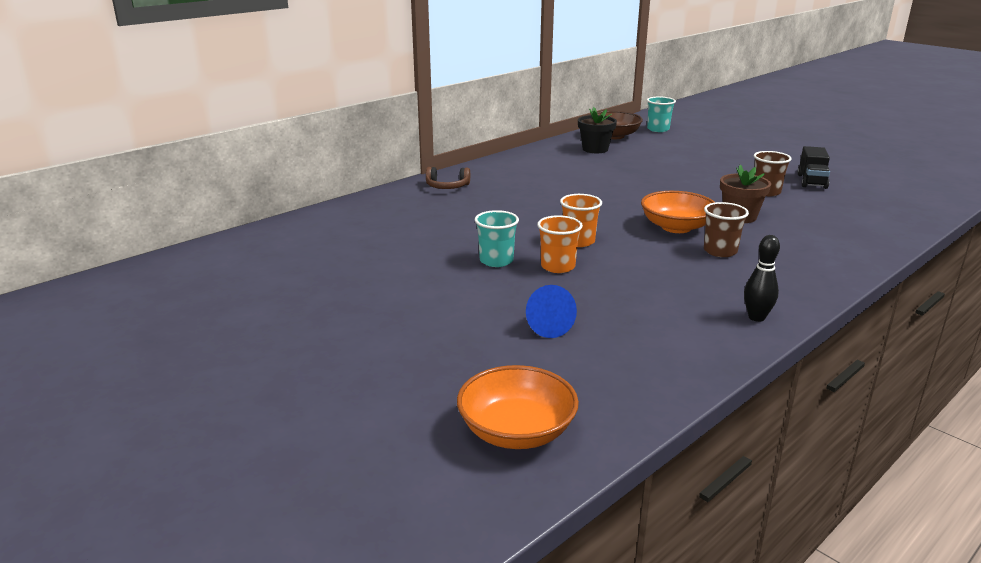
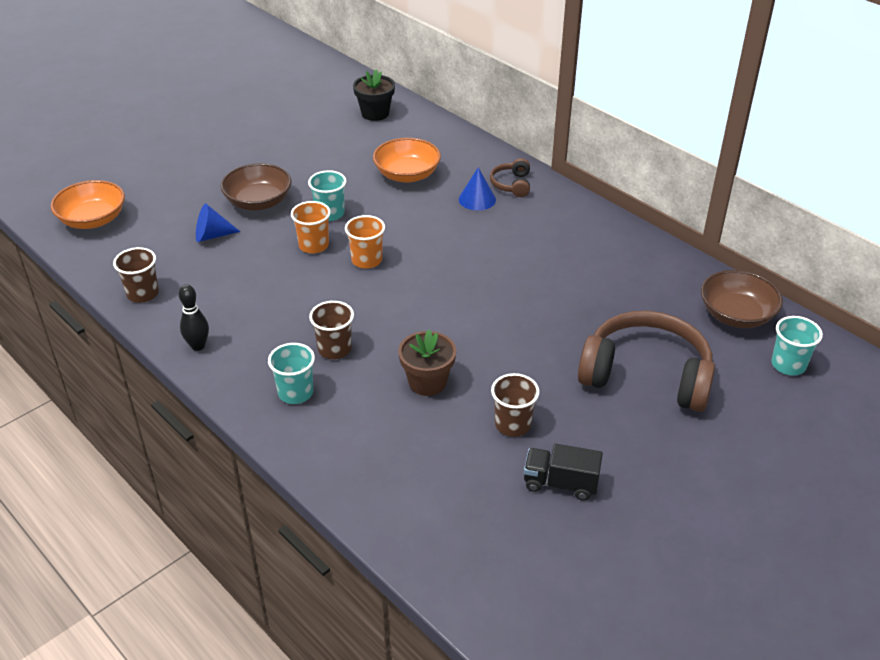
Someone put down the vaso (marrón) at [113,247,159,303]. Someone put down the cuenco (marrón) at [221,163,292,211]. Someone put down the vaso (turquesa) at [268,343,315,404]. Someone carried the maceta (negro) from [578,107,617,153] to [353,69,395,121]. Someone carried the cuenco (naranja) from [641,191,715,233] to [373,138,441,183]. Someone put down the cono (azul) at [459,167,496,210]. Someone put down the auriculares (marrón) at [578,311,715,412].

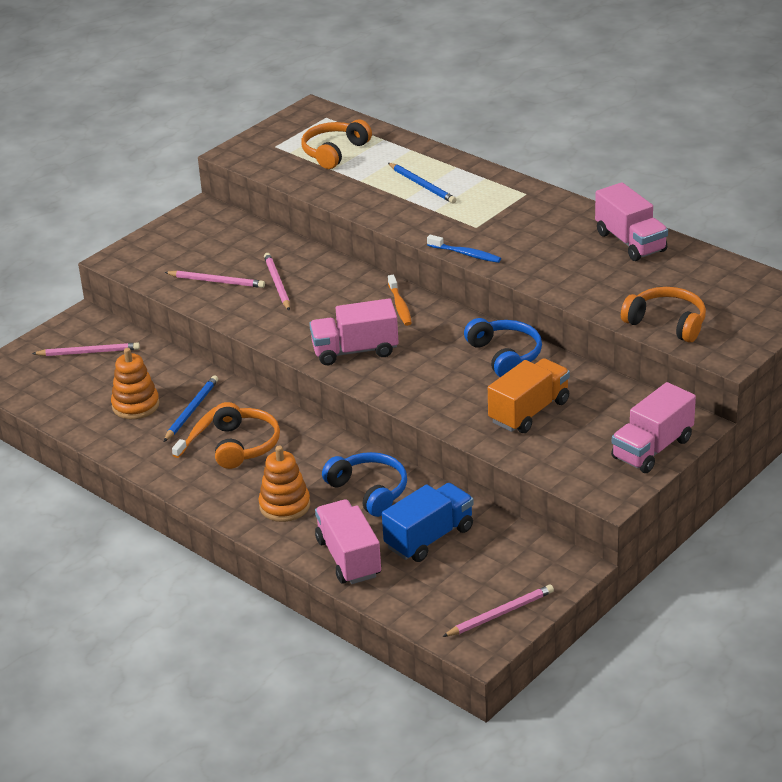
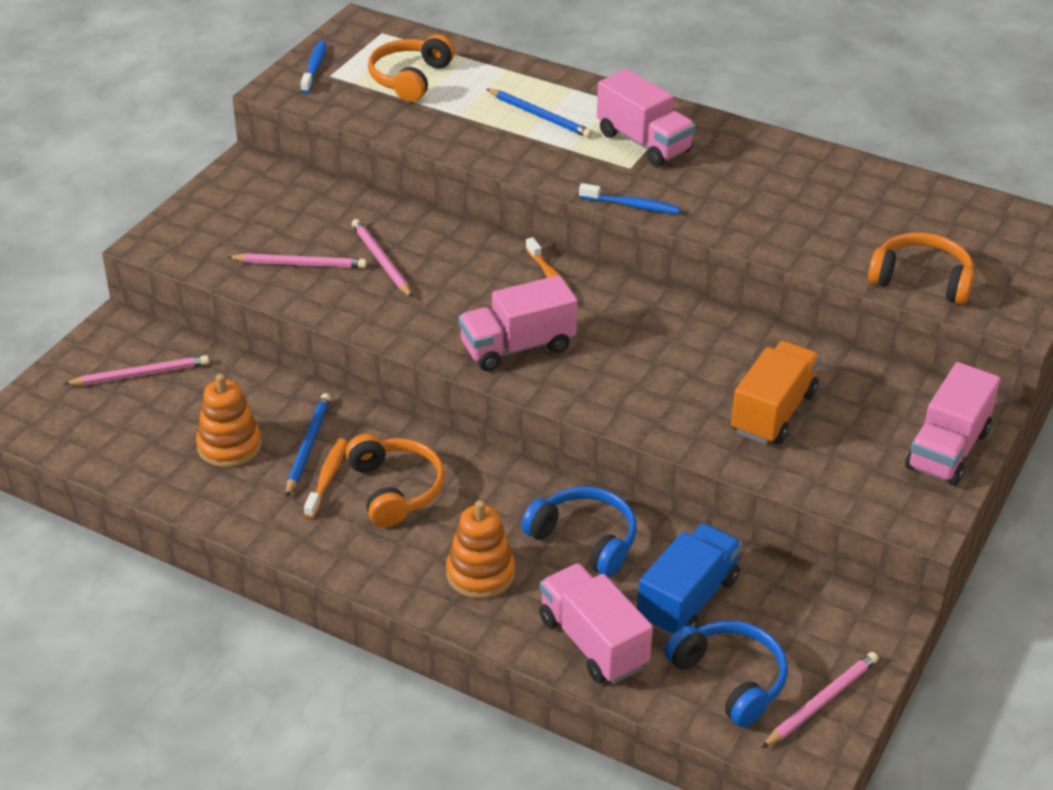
Someone put down the cepillo de dientes (azul) at [301,41,327,93]. Someone carried the camión (rosa) from [595,182,668,261] to [597,69,696,167]. Someone carried the auriculares (azul) from [464,318,542,377] to [664,620,788,727].

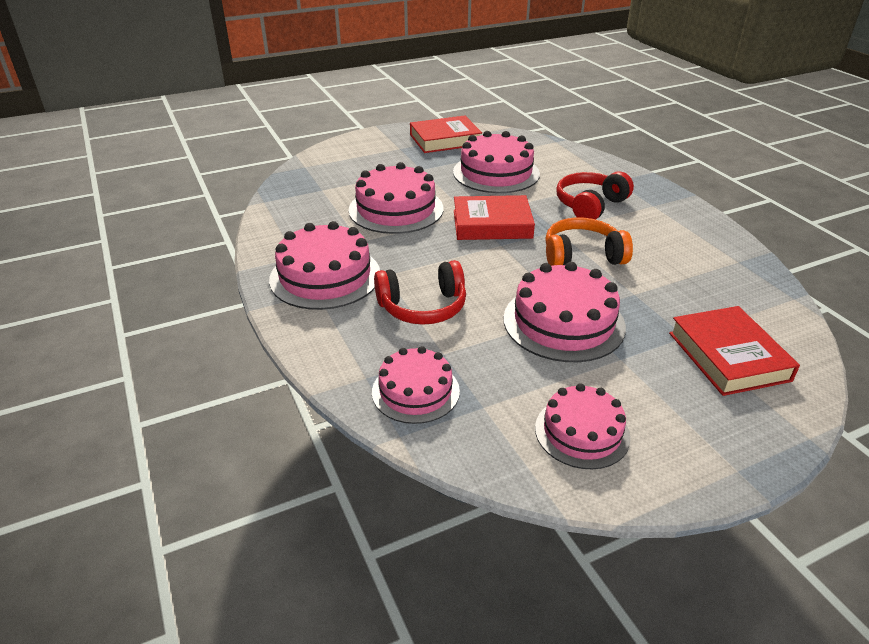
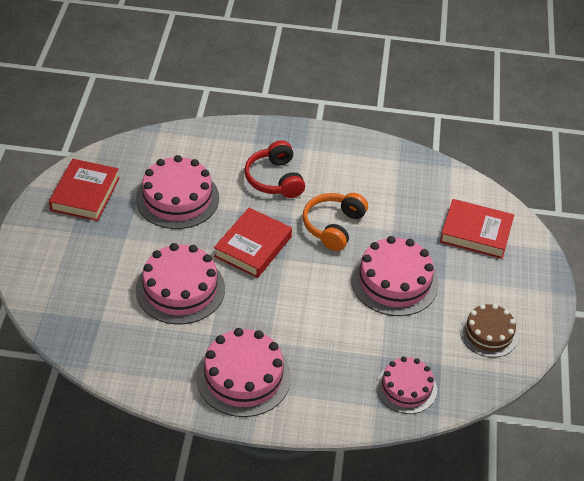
Someone repainted the tarta (rosa) at [535,383,631,469], which became the tarta (marrón) at [460,304,518,358]. Someone took away the auriculares (rojo) at [374,260,466,325].

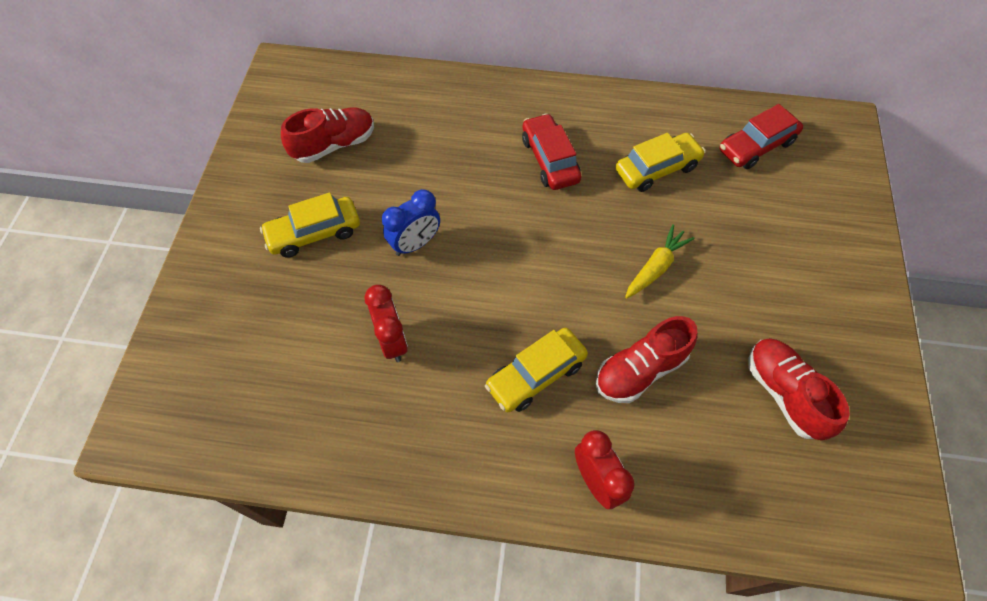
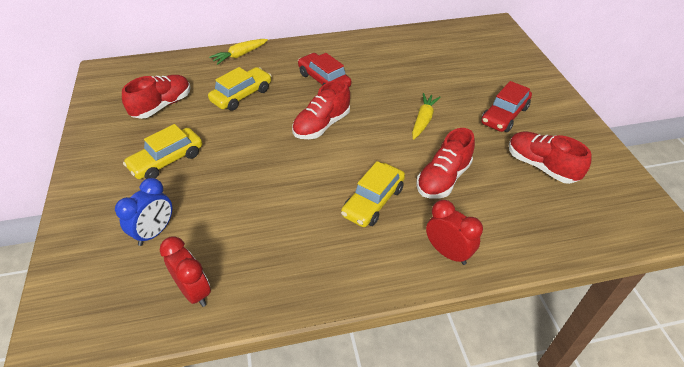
Someone carried the despertador (azul) from [382,189,440,256] to [115,178,172,246]. Someone carried the despertador (rojo) from [364,285,408,362] to [160,237,211,307]. Someone carried the coche (amarillo) from [615,133,706,192] to [208,67,272,111]. Someone put down the zanahoria (amarillo) at [209,39,268,65]. Someone put down the zapato (rojo) at [292,80,350,139]. Someone carried the coche (rojo) from [720,104,803,169] to [481,81,532,132].

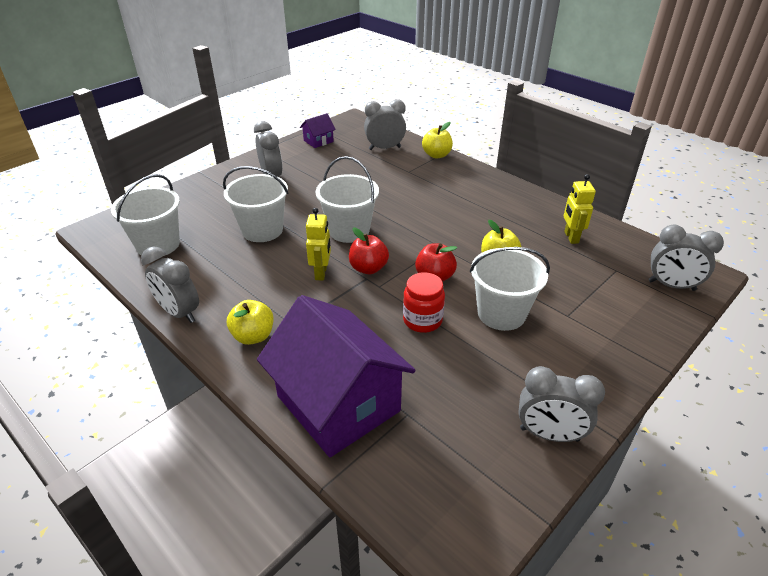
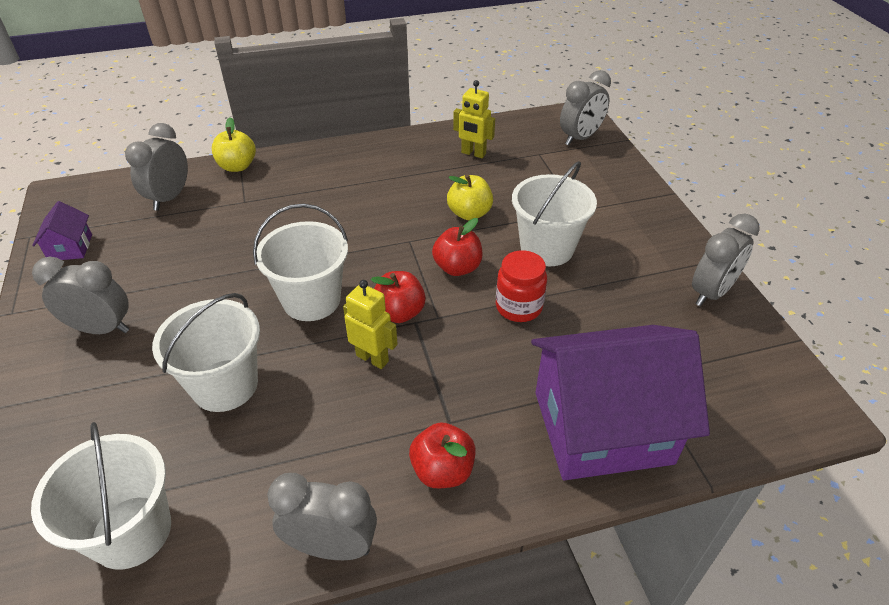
Someone rotated the despertador (gris) at [141,246,199,323] by 150 degrees counterclockwise. Someone repainted the manzana (amarillo) at [227,300,273,345], which became the manzana (rojo) at [409,422,476,488].

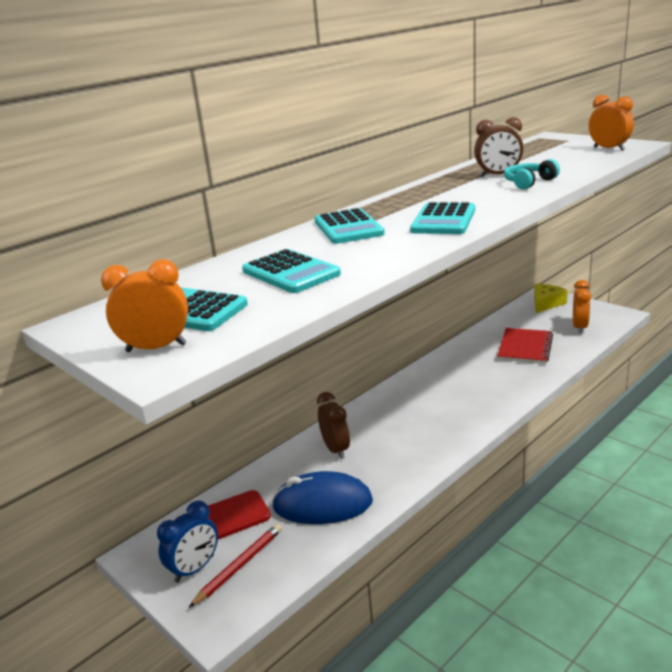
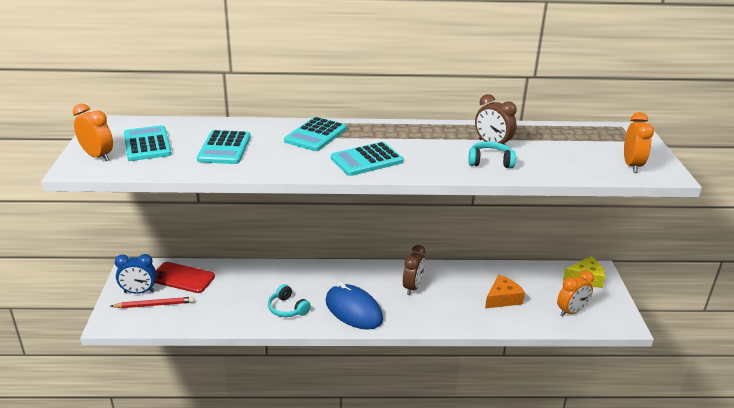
Someone put down the auriculares (turquesa) at [268,284,311,317]. Someone carried the ratón (azul) from [272,471,373,524] to [326,282,383,330]. Someone carried the despertador (marrón) from [317,392,350,459] to [403,245,425,295]. Someone swapped the cuaderno (rojo) at [497,328,553,364] for the queso (naranja) at [485,275,525,309].

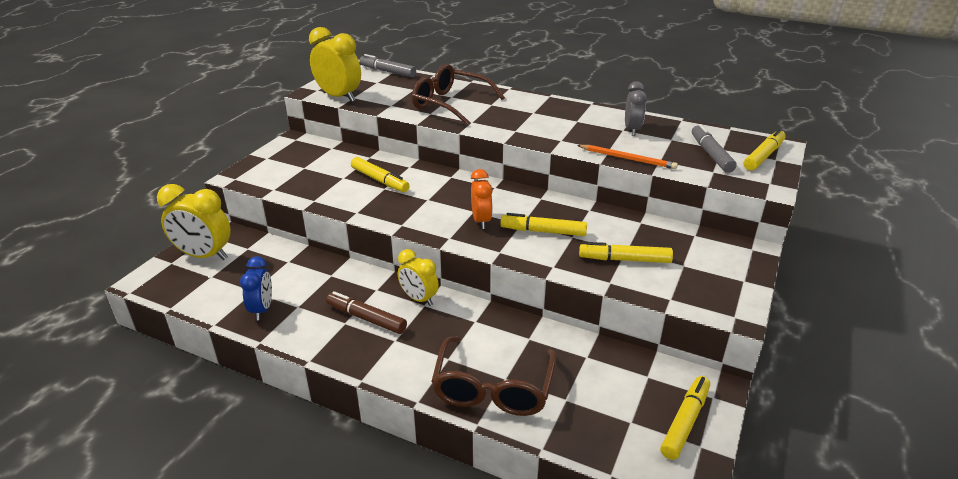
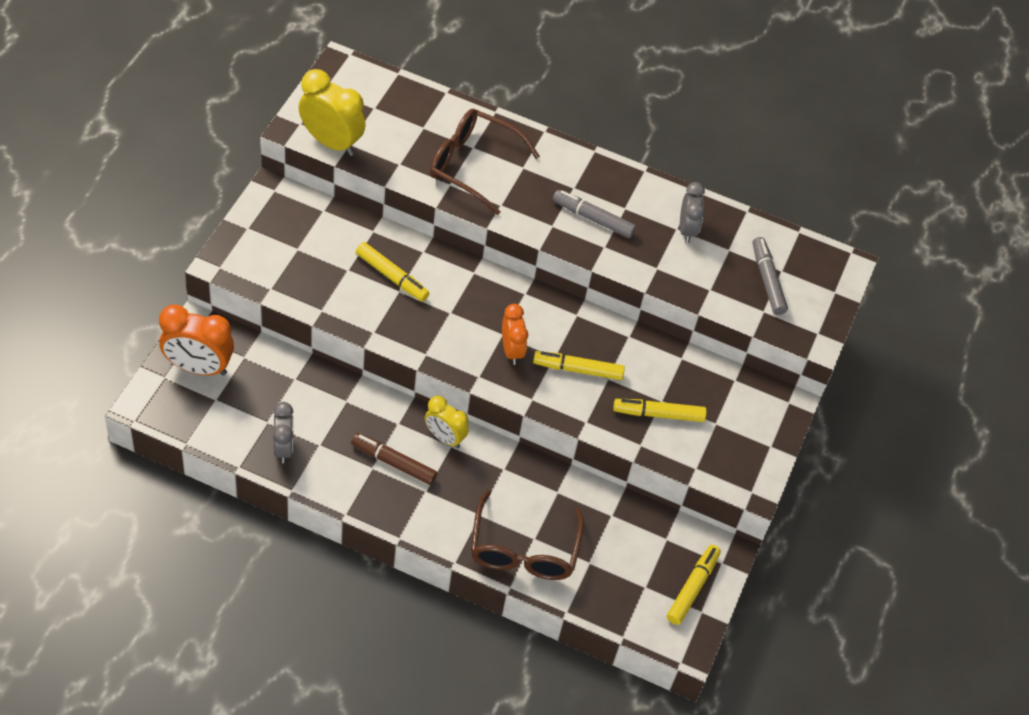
Someone repainted the despertador (amarillo) at [157,184,231,260], which became the despertador (naranja) at [159,304,234,376]. Someone repainted the despertador (azul) at [240,256,272,320], which became the despertador (gris) at [273,402,293,464]. Someone carried the rotulador (gris) from [359,54,416,77] to [553,190,636,238]. Someone took away the lápiz (naranja) at [577,145,678,169]. Someone took away the rotulador (amarillo) at [744,129,786,170].

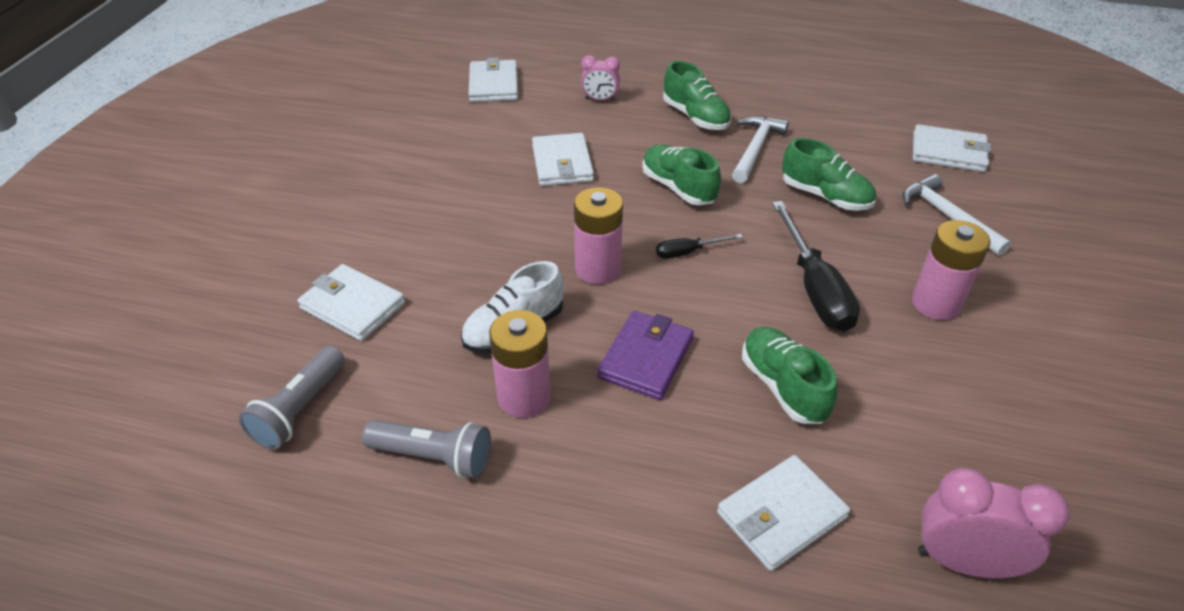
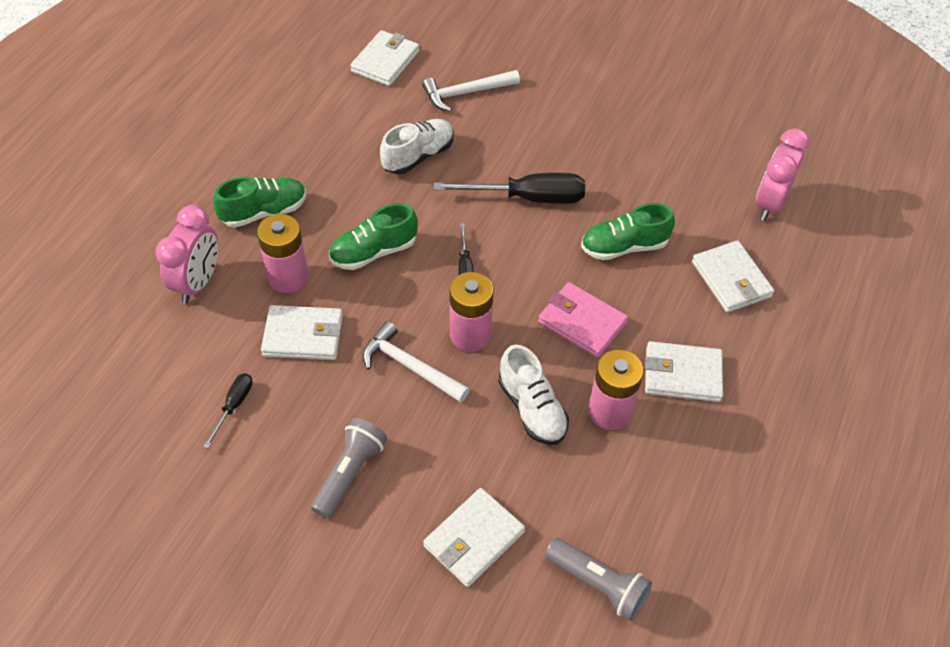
Someone scaled the despertador (rosa) at [581,55,620,101] by 1.68. Someone put down the destornillador (negro) at [203,373,252,448]. Someone carried the pila (rosa) from [912,220,990,320] to [257,214,308,293]. Someone carried the lámpara de mano (gris) from [362,420,491,478] to [311,418,387,519]. Someone carried the martillo (blanco) from [732,116,789,183] to [363,321,470,403]. Someone repainted the zapato (verde) at [782,138,876,211], which became the zapato (blanco) at [380,119,454,174]. Someone repainted the cartera (morado) at [597,311,694,400], which became the cartera (rosa) at [538,282,628,358]. Someone carried the cartera (blanco) from [469,58,518,102] to [645,341,723,402].

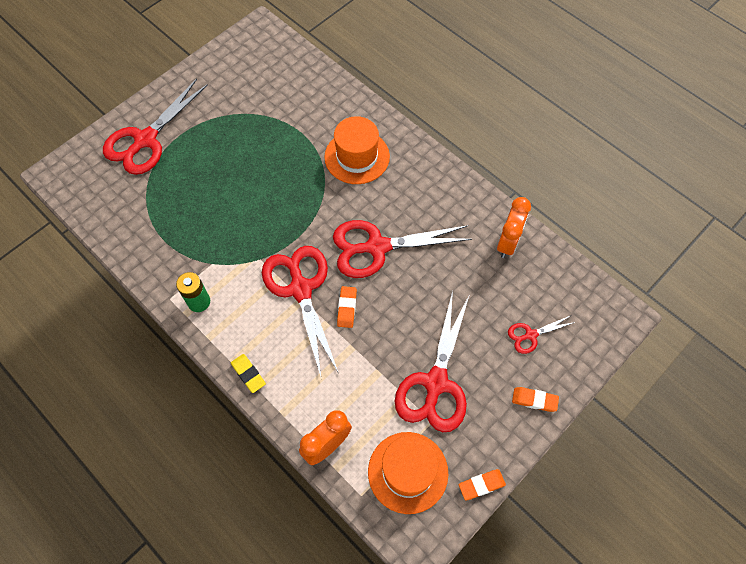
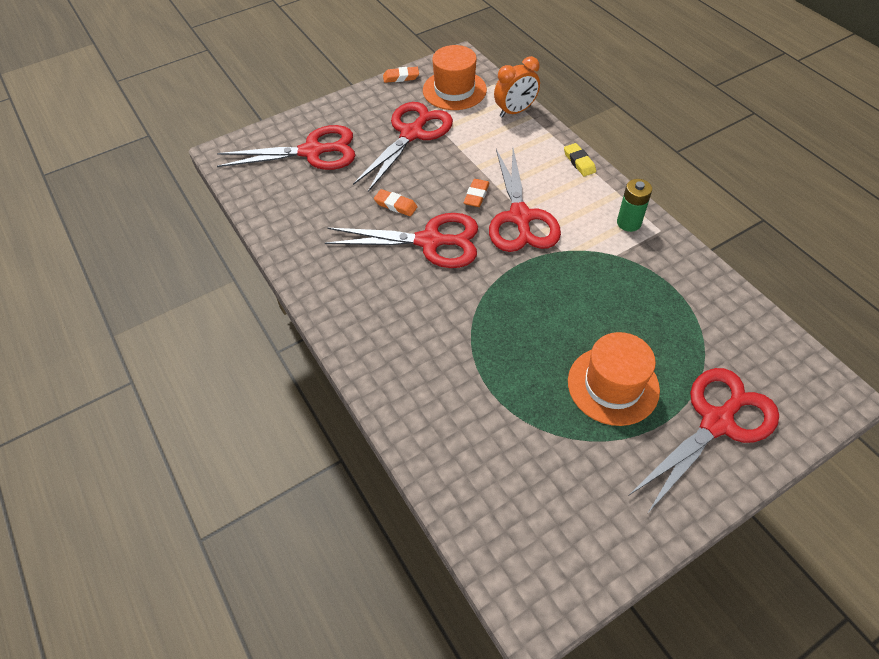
Someone scaled the tijeras (rojo) at [508,316,575,354] by 2.10. Someone carried the goma de borrar (naranja) from [512,387,559,412] to [374,189,418,216]. Someone carried the sombrero (naranja) from [324,116,390,184] to [568,332,660,426]. Someone took away the despertador (naranja) at [497,197,531,258].

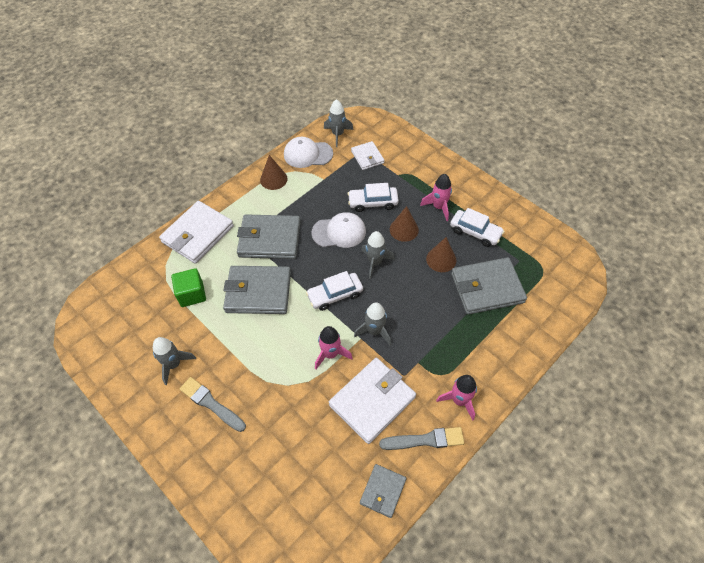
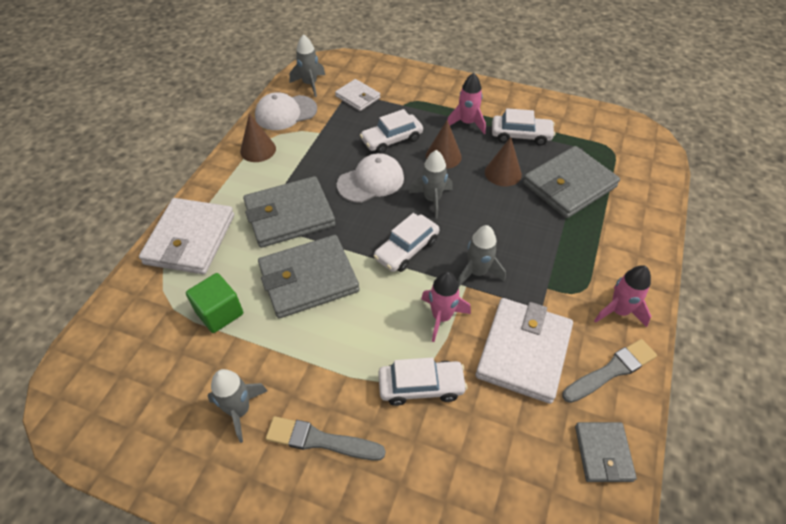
Someone put down the coche (blanco) at [378,357,468,406].

